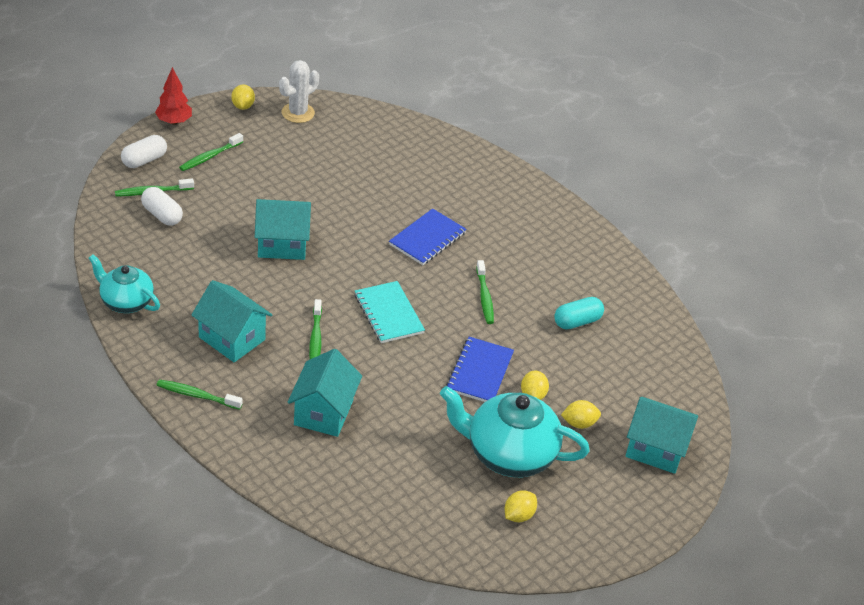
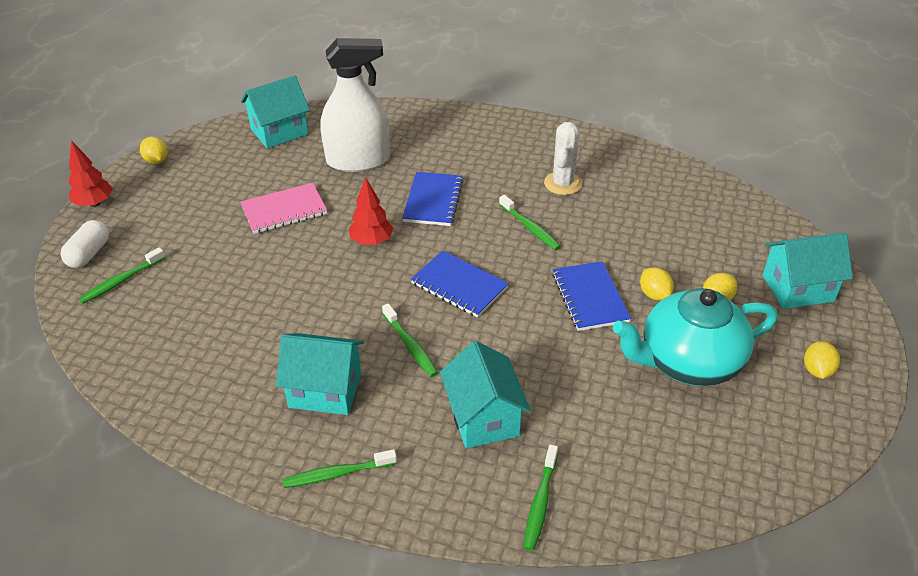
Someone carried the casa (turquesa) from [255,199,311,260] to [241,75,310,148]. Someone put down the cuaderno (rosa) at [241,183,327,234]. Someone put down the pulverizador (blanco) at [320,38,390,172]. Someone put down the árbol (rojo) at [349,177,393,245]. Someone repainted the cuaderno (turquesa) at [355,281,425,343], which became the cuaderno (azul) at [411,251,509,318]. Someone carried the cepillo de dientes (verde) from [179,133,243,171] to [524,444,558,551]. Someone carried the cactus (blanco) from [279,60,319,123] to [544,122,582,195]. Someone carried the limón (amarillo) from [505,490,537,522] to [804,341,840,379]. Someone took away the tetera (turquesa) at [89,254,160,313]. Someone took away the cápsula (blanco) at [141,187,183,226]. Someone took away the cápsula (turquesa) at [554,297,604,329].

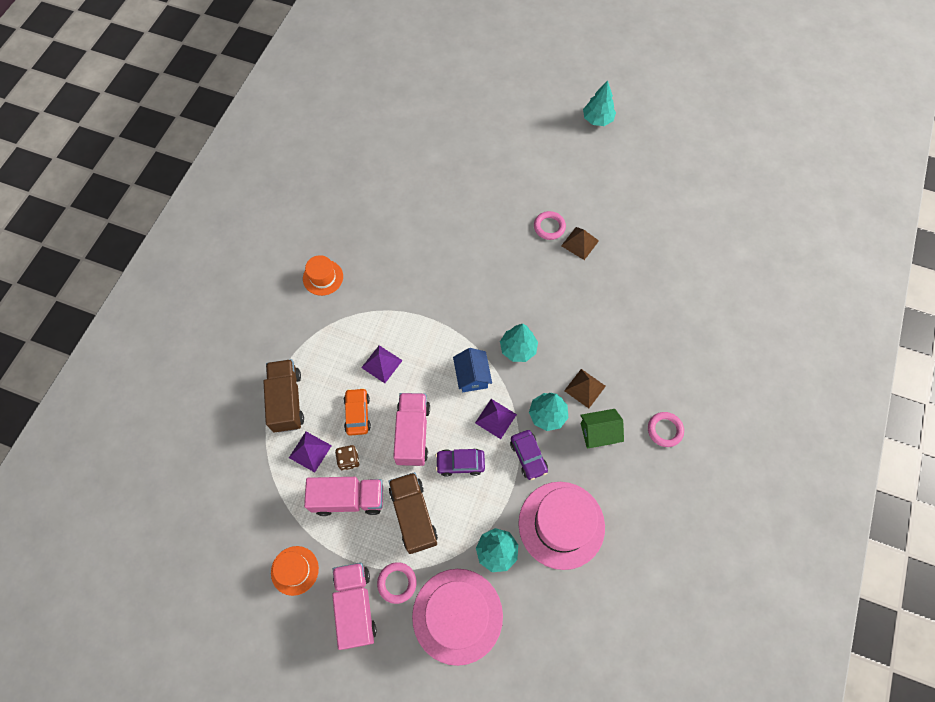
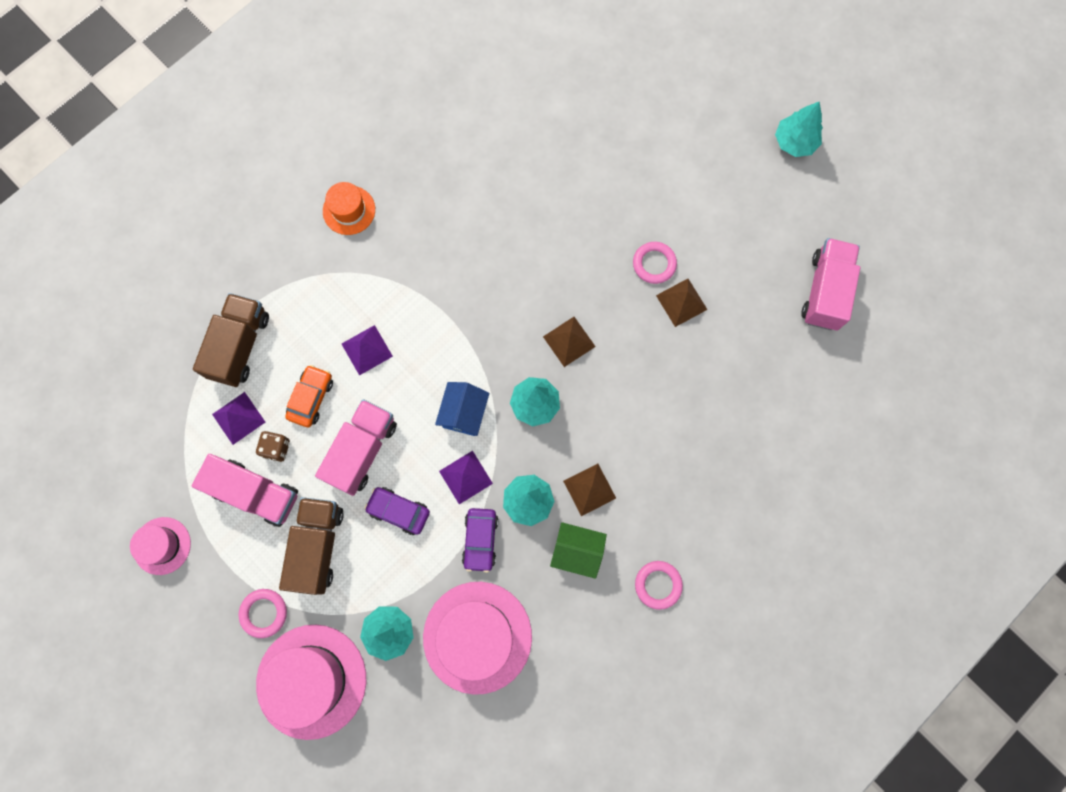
Someone repainted the sombrero (naranja) at [271,546,319,596], which became the sombrero (rosa) at [130,517,191,575]. Someone put down the pirámide (marrón) at [543,317,596,367]. Someone carried the camión (rosa) from [332,563,377,650] to [802,238,860,330].

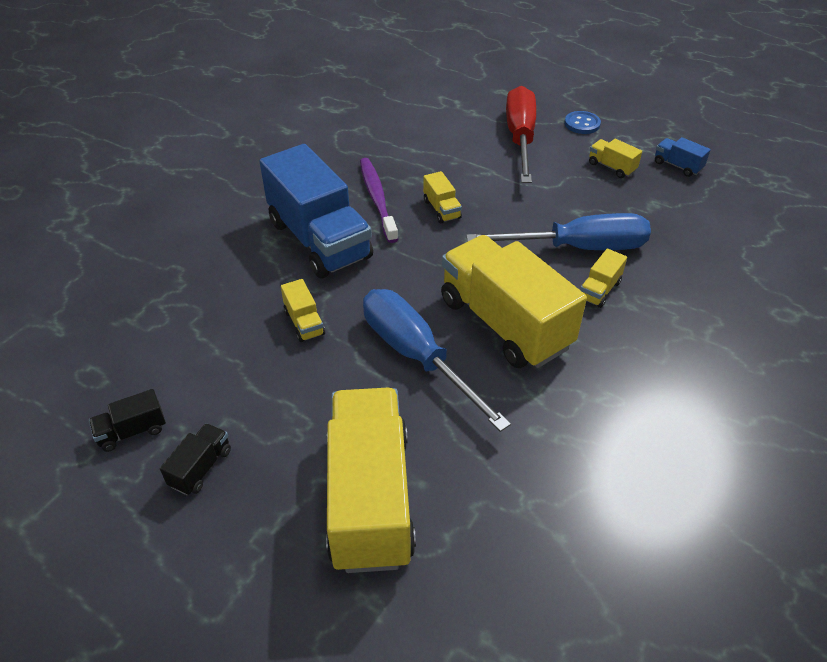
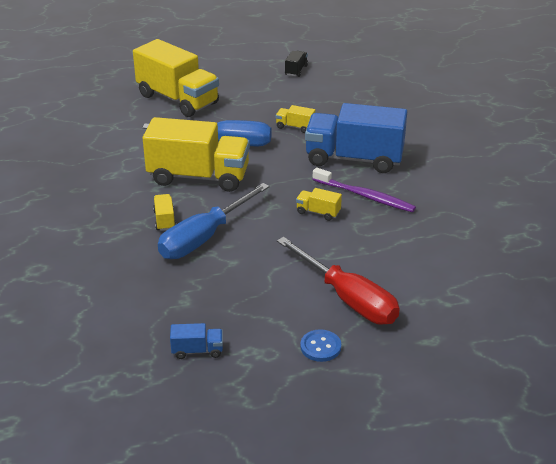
Someone took away the camión (negro) at [160,423,231,495]. Someone took away the camión (amarillo) at [589,139,642,178].

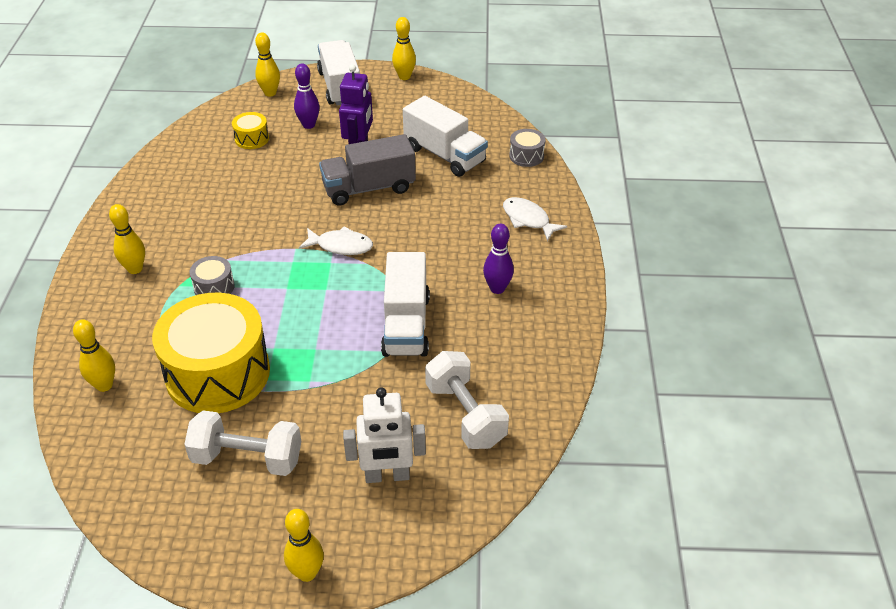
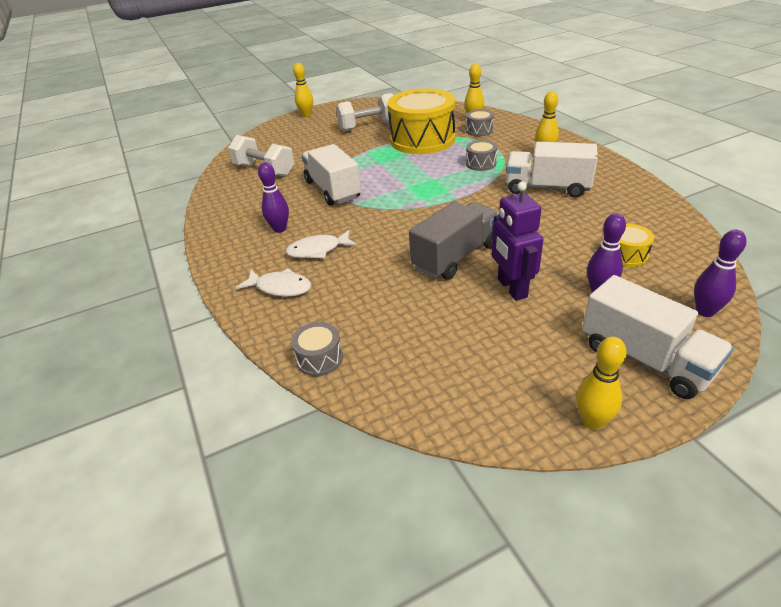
Someone carried the pez (blanco) from [299,226,373,255] to [286,230,357,259]. Someone put down the tambor (gris) at [466,109,494,136]. Someone carried the camión (blanco) from [403,96,488,177] to [506,142,598,198]. Someone repainted the bolo (amarillo) at [255,32,280,96], which became the bolo (morado) at [694,230,746,317]. Someone took away the robot (blanco) at [343,387,426,483].

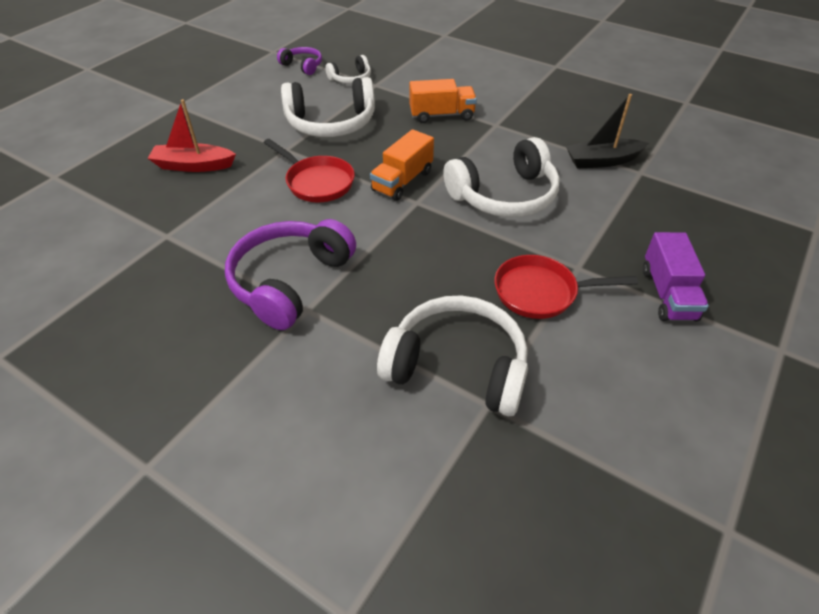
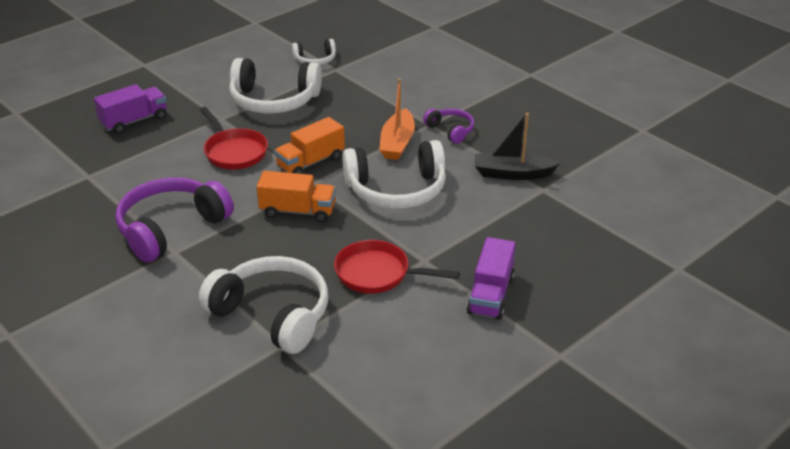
Someone swapped the barco (rojo) at [147,99,236,172] for the camión (morado) at [94,84,167,134]. Someone carried the camión (naranja) from [409,79,477,123] to [257,171,336,223]. Someone put down the barco (naranja) at [379,79,415,160]. Someone carried the auriculares (morado) from [277,47,322,75] to [423,108,474,144].

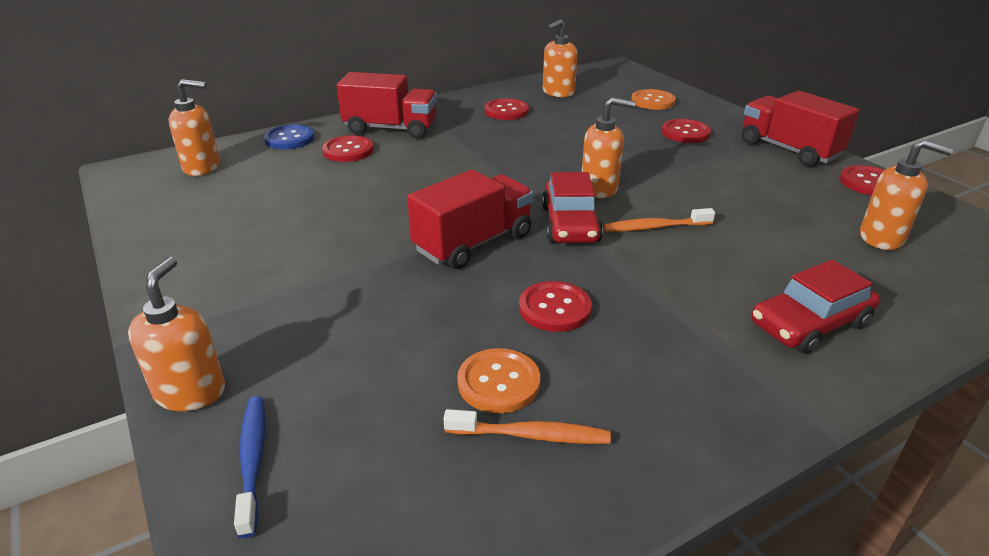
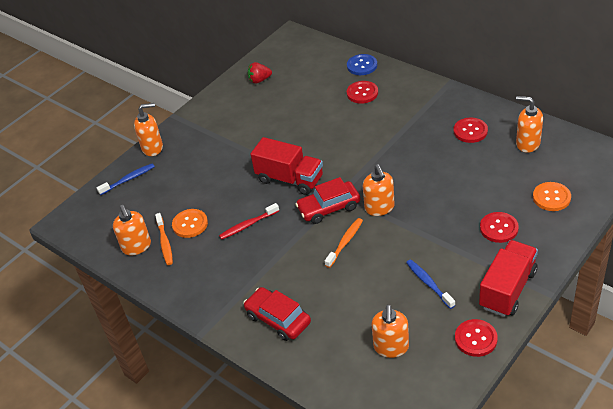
Someone carried the dispensador de jabón (naranja) from [169,79,220,176] to [113,205,151,255]. Someone swapped the botón (rojo) at [519,281,592,332] for the cepillo de dientes (rojo) at [219,203,279,240]. Someone put down the fresa (rojo) at [248,62,272,84]. Someone rotated the cepillo de dientes (naranja) at [604,208,715,232] by 60 degrees clockwise. Someone put down the cepillo de dientes (azul) at [406,259,455,309]. Someone took away the camión (rojo) at [336,72,437,139].

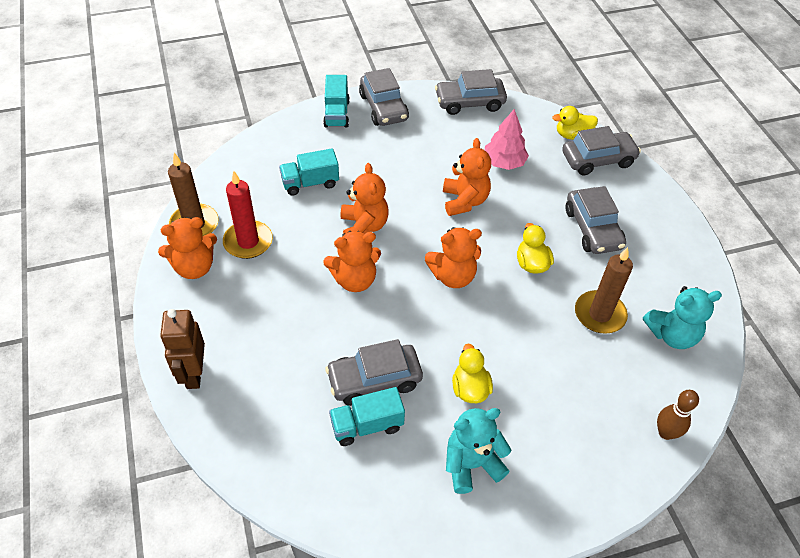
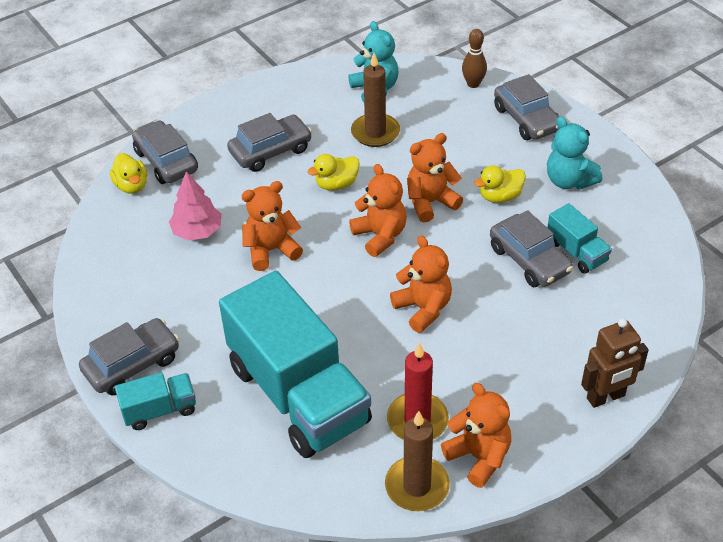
Someone scaled the camión (turquesa) at [279,148,339,196] by 2.30. Someone carried the osito (naranja) from [341,163,389,234] to [407,133,463,222]. Someone carried the coche (gris) from [435,69,507,115] to [494,74,560,140].

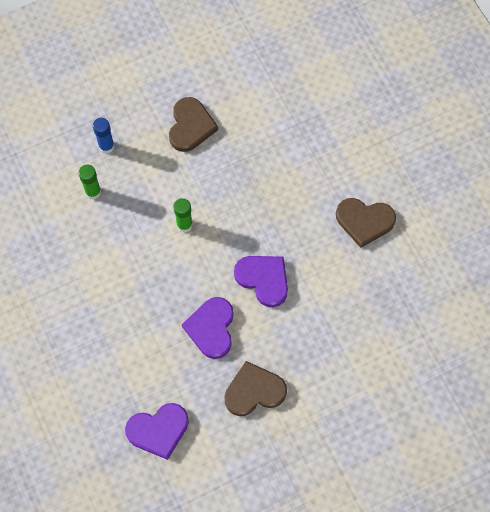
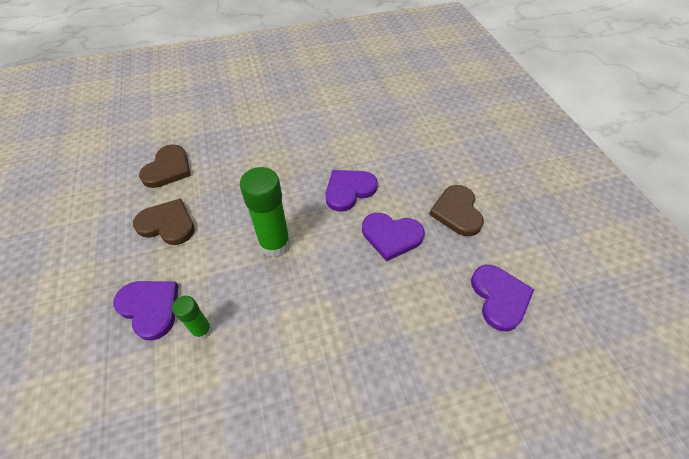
Someone swapped the barra de pegamento (azul) at [93,118,114,154] for the corazón (morado) at [113,281,179,341]. Someone carried the corazón (marrón) from [336,198,396,248] to [139,144,191,188]. Someone scaled the barra de pegamento (verde) at [173,198,193,232] by 1.83.

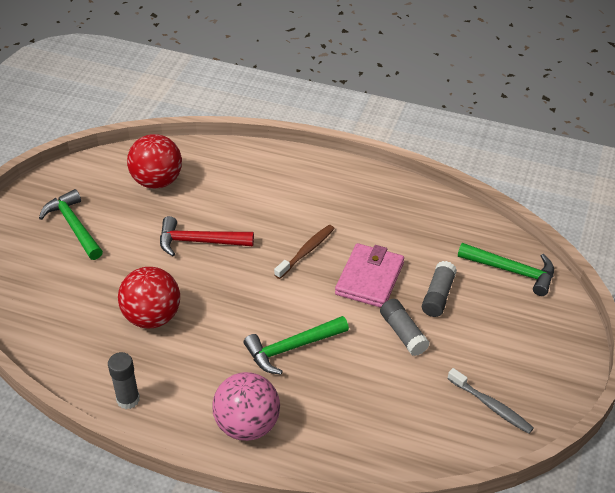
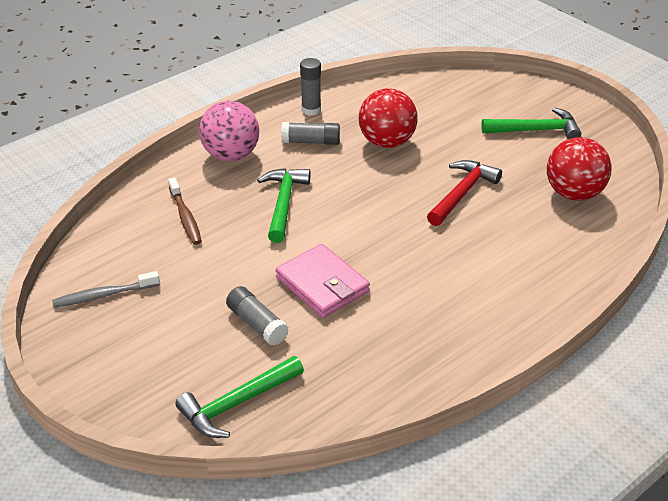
Someone carried the cepillo de dientes (marrón) from [274,225,335,279] to [168,177,202,245]. Someone carried the barra de pegamento (gris) from [380,299,430,356] to [281,122,340,145].

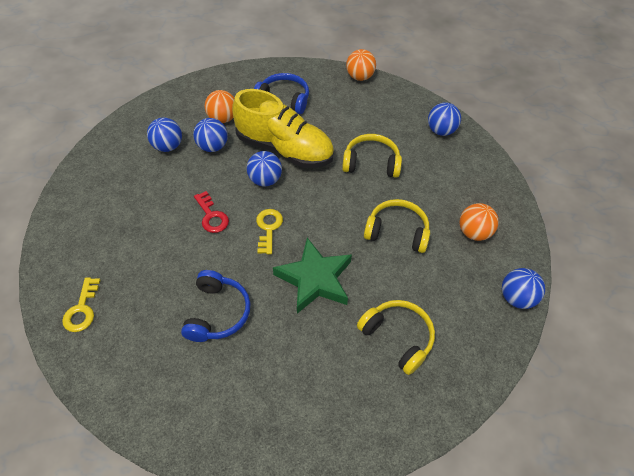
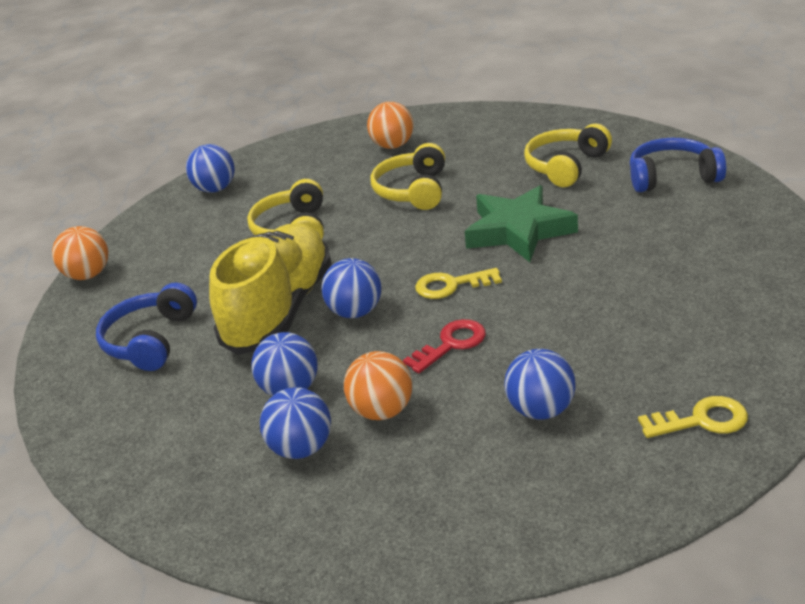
Someone carried the pelota (naranja) from [205,90,234,123] to [344,351,412,420]. Someone carried the pelota (azul) from [502,268,545,309] to [504,349,576,420]. Someone carried the auriculares (azul) from [181,270,251,342] to [630,138,726,192].

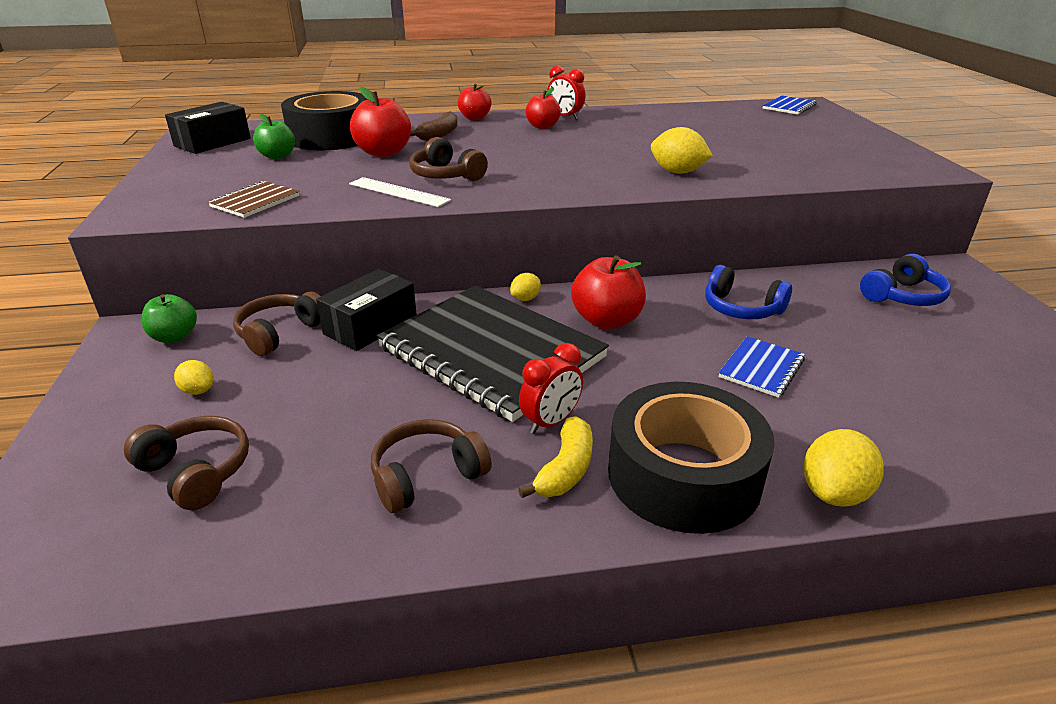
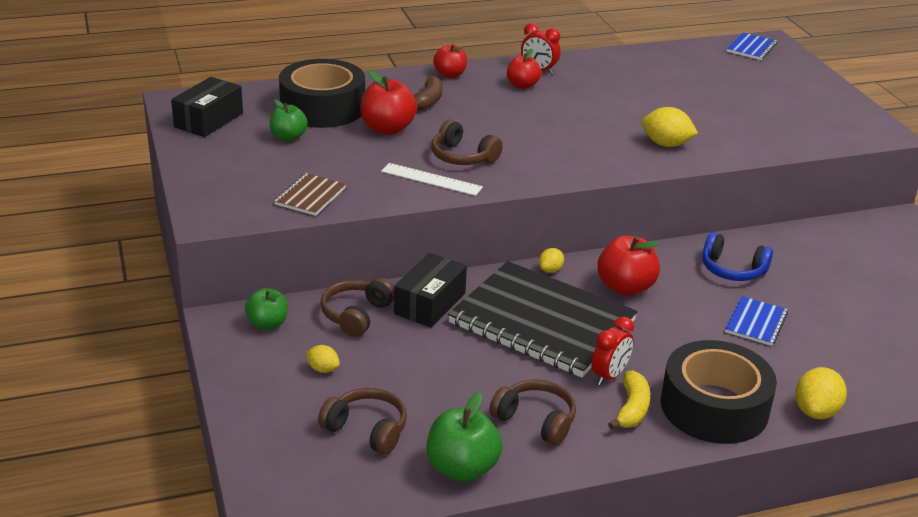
Someone put down the manzana (verde) at [426,392,503,482]. Someone rotated the auriculares (marrón) at [371,419,492,513] by 75 degrees clockwise. Someone took away the auriculares (azul) at [860,254,951,306].

